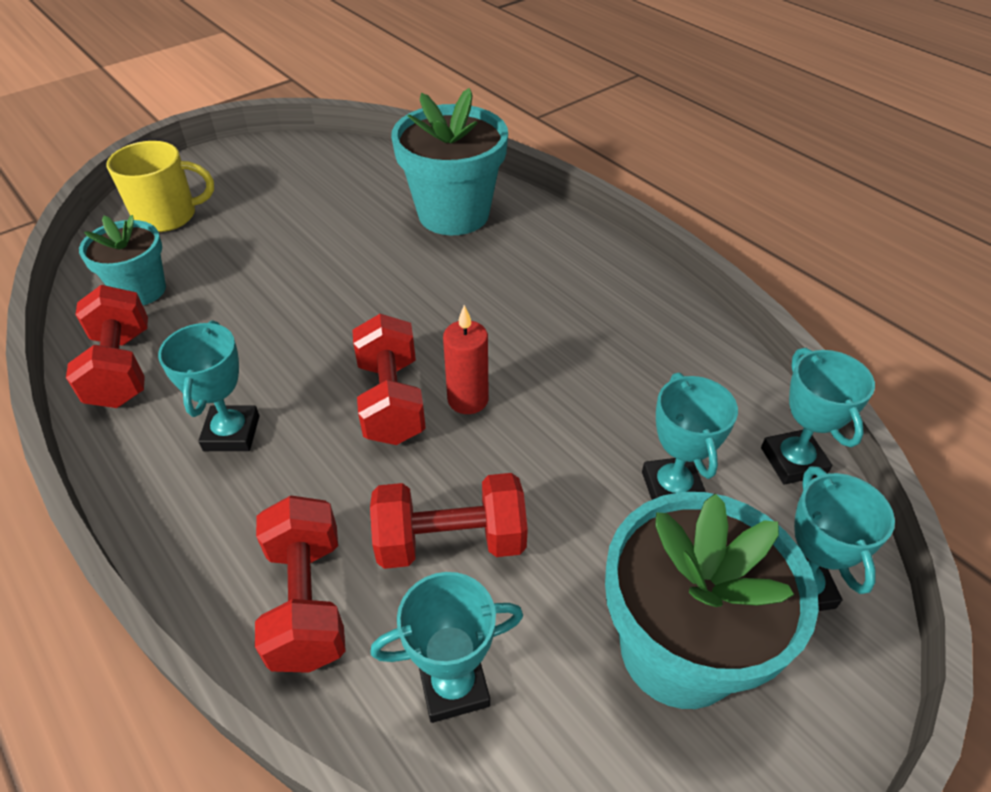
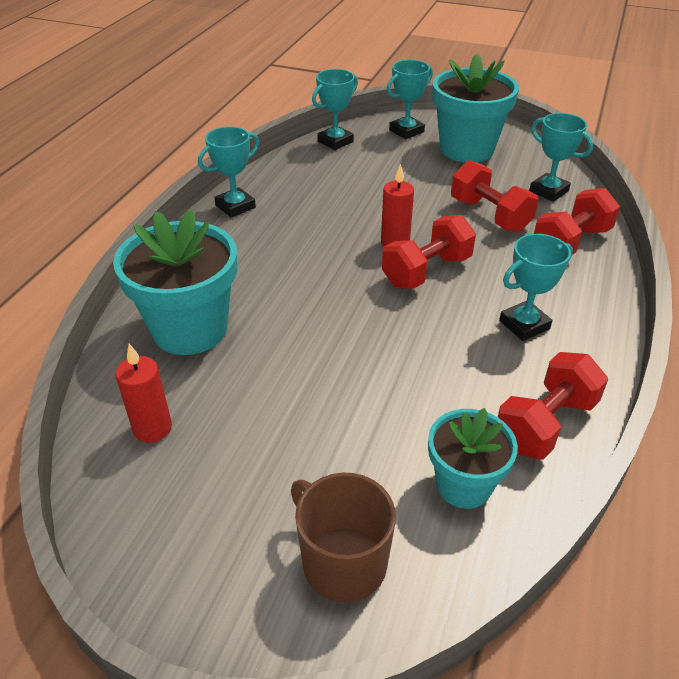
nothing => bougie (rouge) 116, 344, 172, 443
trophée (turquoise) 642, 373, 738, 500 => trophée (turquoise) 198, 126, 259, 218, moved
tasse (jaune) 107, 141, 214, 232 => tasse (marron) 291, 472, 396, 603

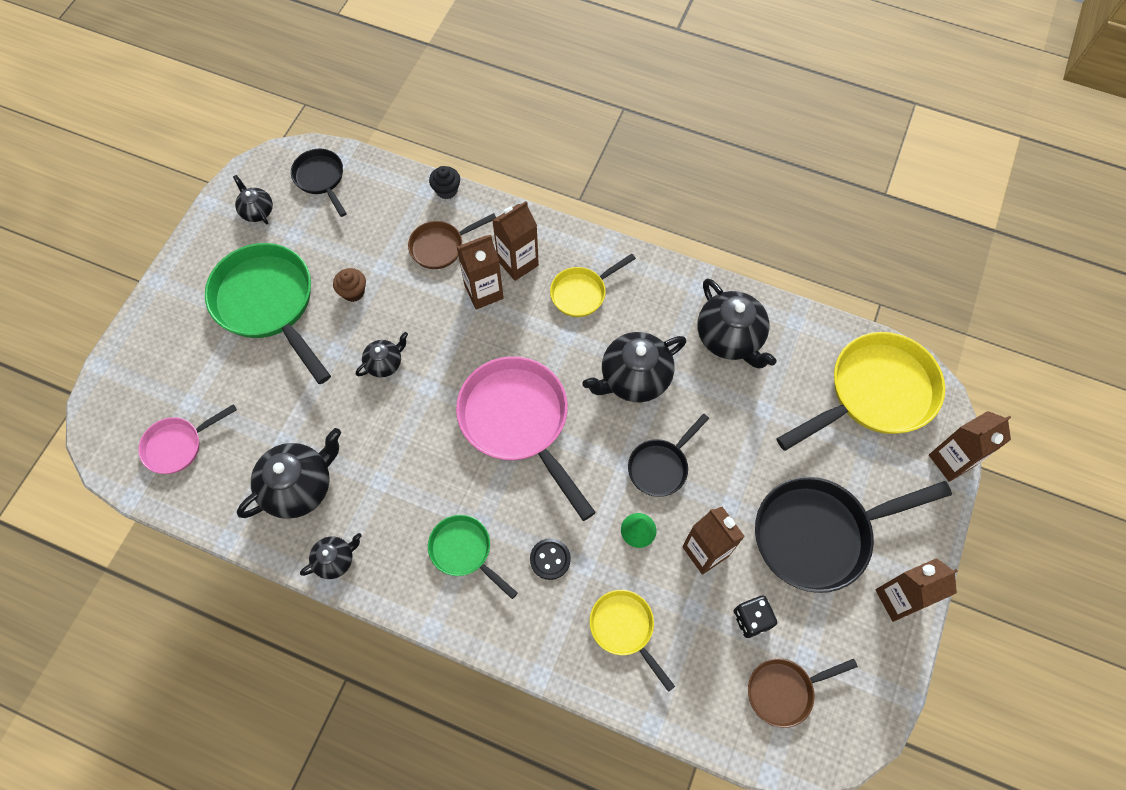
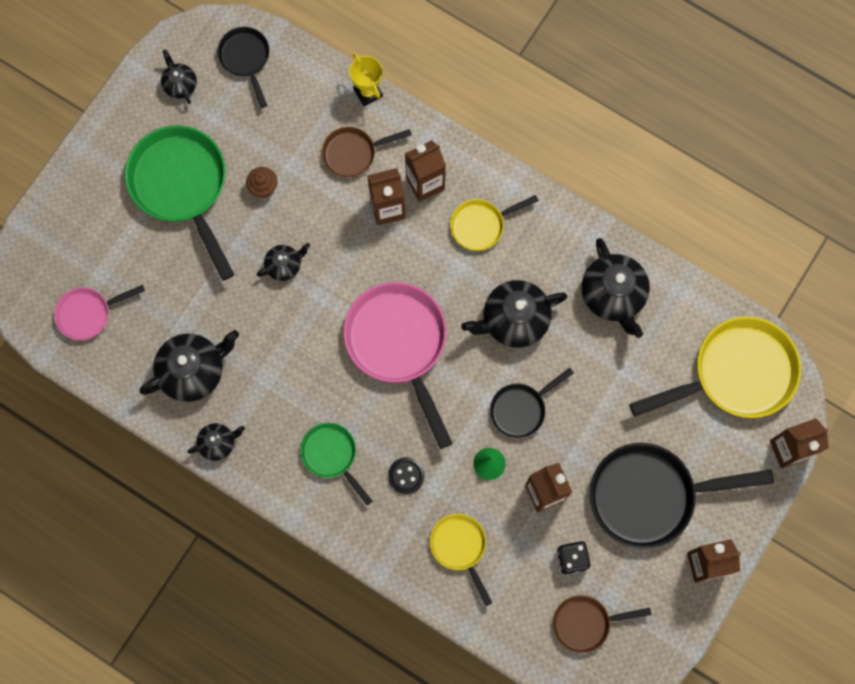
muffin (noir) 429, 166, 460, 199 => trophée (jaune) 349, 53, 383, 106

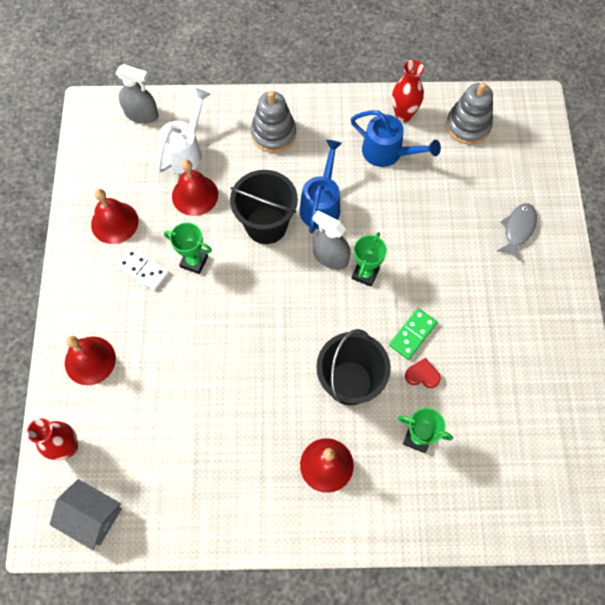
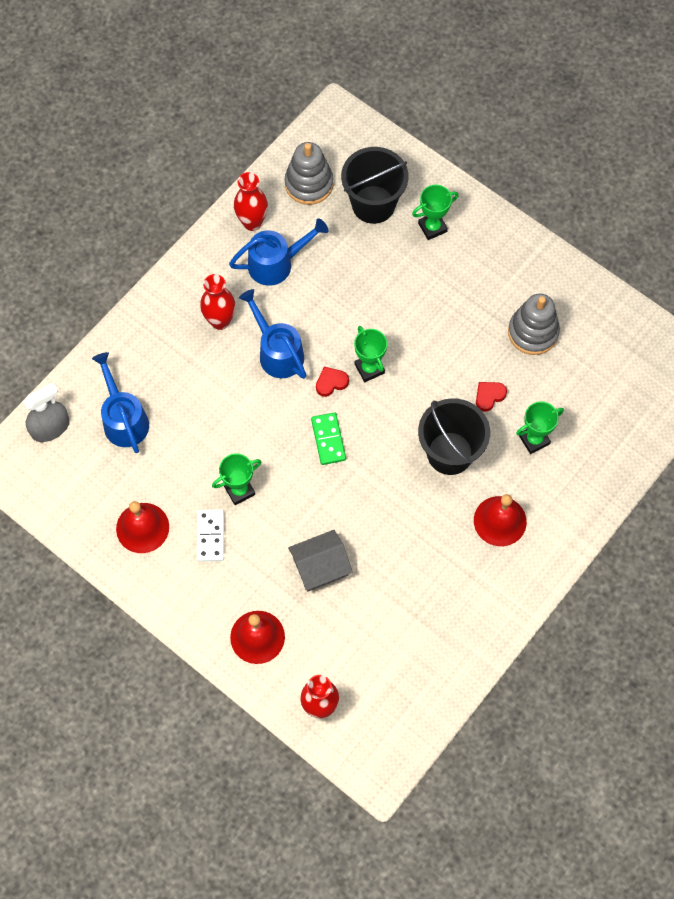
arrosoir (blanc) 156, 88, 210, 174 => arrosoir (bleu) 92, 352, 149, 453
domino (blanc) 117, 247, 169, 290 => domino (blanc) 197, 509, 224, 562, 75 degrees counterclockwise
nothing => vase (rouge) 200, 274, 235, 330
maison (gris) 49, 479, 122, 550 => maison (gris) 288, 530, 353, 592, moved
domino (vert) 389, 308, 437, 360 => domino (vert) 311, 412, 346, 465, moved
vaporisateur (gris) 313, 211, 350, 270 => cœur (rouge) 316, 367, 349, 397
seau (noir) 230, 170, 298, 244 => seau (noir) 341, 147, 408, 224, moved
poisson (gris) 497, 203, 537, 261 => trophée (vert) 412, 185, 459, 240
jouet à empiler (gris) 251, 91, 296, 153 => jouet à empiler (gris) 508, 294, 560, 355, moved
cloche (rouge) 172, 160, 218, 216 => nothing

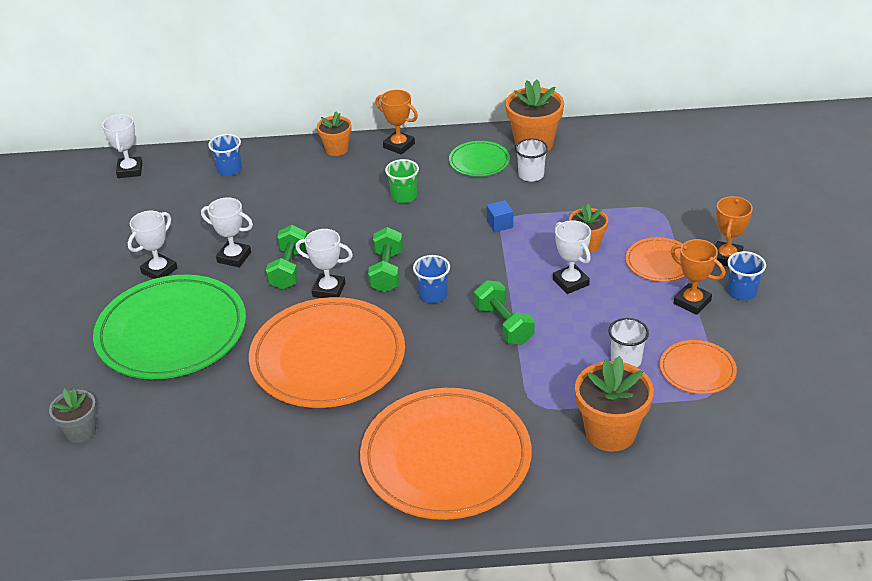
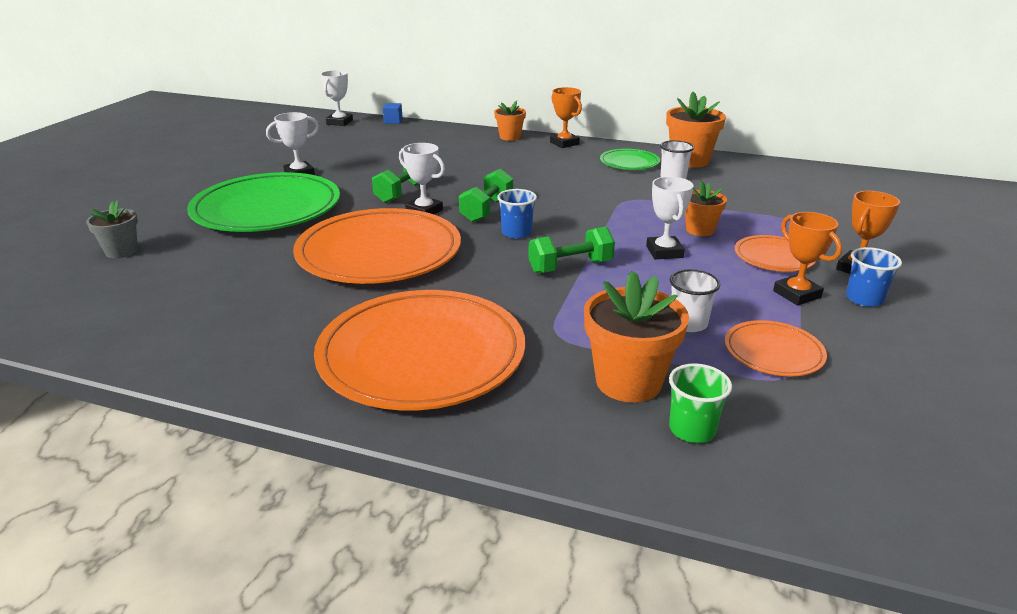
cube (bleu) 487, 200, 513, 232 => cube (bleu) 383, 103, 403, 124, moved
haltère (vert) 474, 280, 535, 345 => haltère (vert) 528, 227, 615, 274, 75 degrees clockwise
gobelet (vert) 385, 159, 419, 203 => gobelet (vert) 669, 363, 732, 443, moved
trophée (blanc) 201, 197, 253, 267 => nothing
gobelet (bleu) 208, 134, 242, 176 => nothing

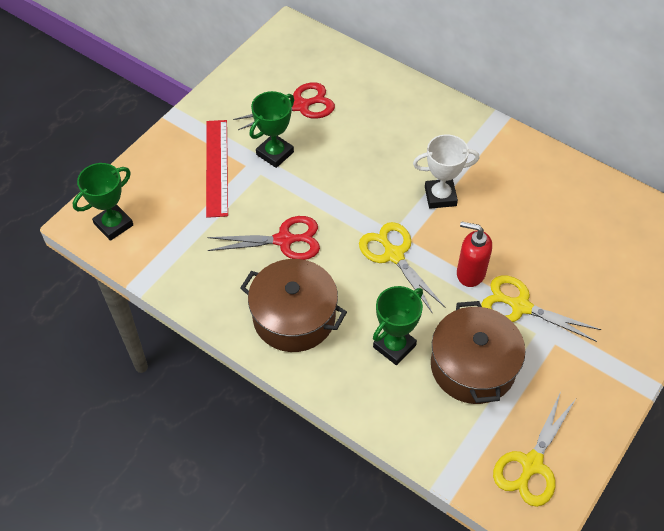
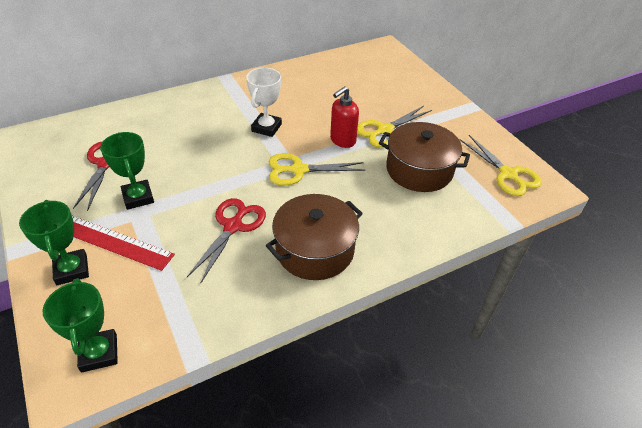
trophée (vert) 373, 286, 423, 365 => trophée (vert) 19, 200, 89, 285, moved

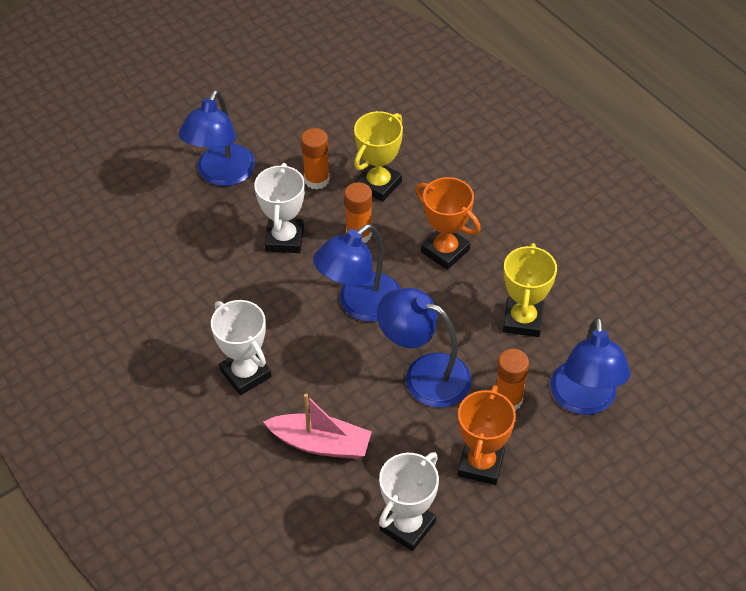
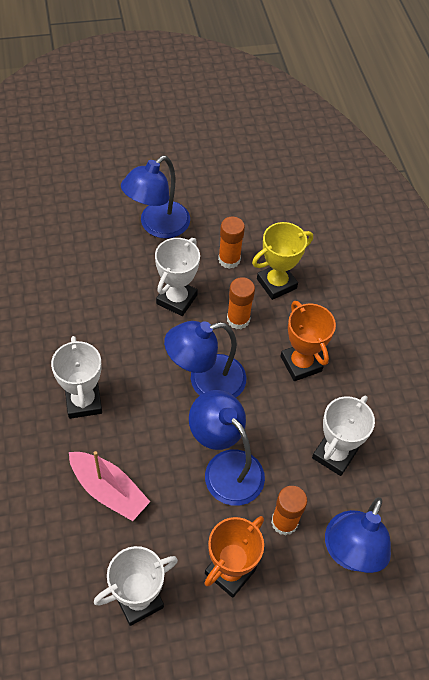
trophée (jaune) 503, 243, 557, 337 => trophée (blanc) 312, 396, 375, 476

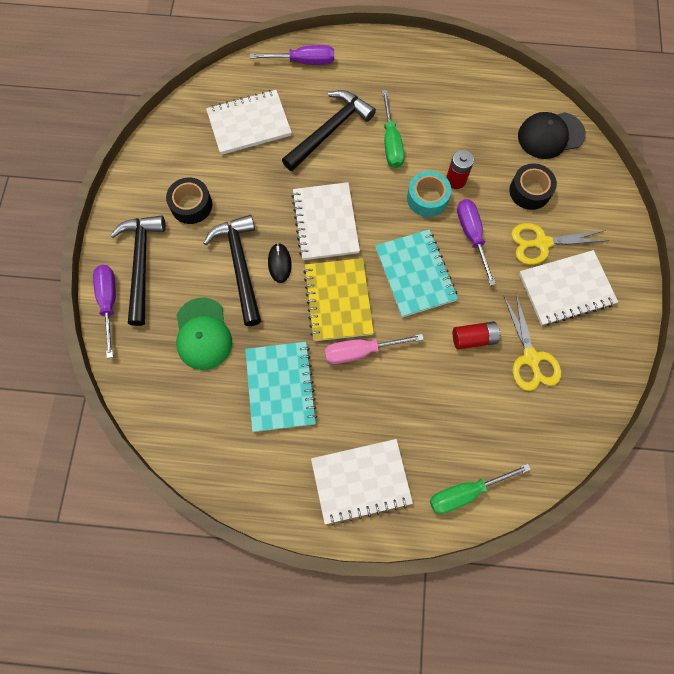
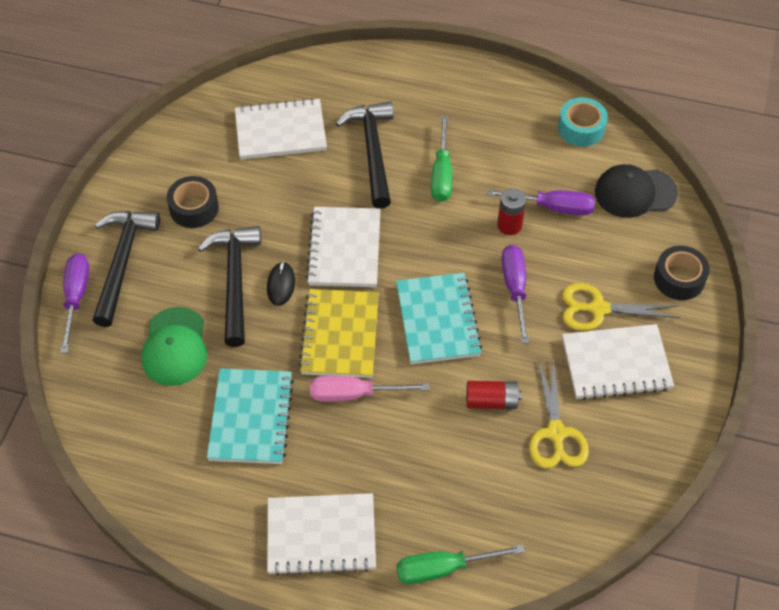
marteau (noir) 282, 90, 376, 171 => marteau (noir) 336, 101, 393, 208, 60 degrees counterclockwise
tournevis (violet) 249, 45, 334, 65 => tournevis (violet) 486, 189, 595, 215, moved
ruban adhésif (turquoise) 407, 171, 451, 217 => ruban adhésif (turquoise) 558, 97, 608, 147, moved
ruban adhésif (noir) 509, 163, 557, 210 => ruban adhésif (noir) 654, 246, 710, 300, moved

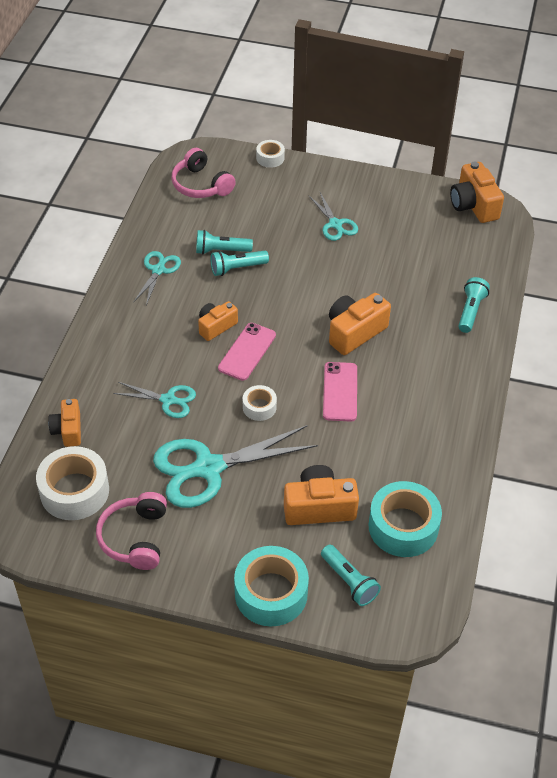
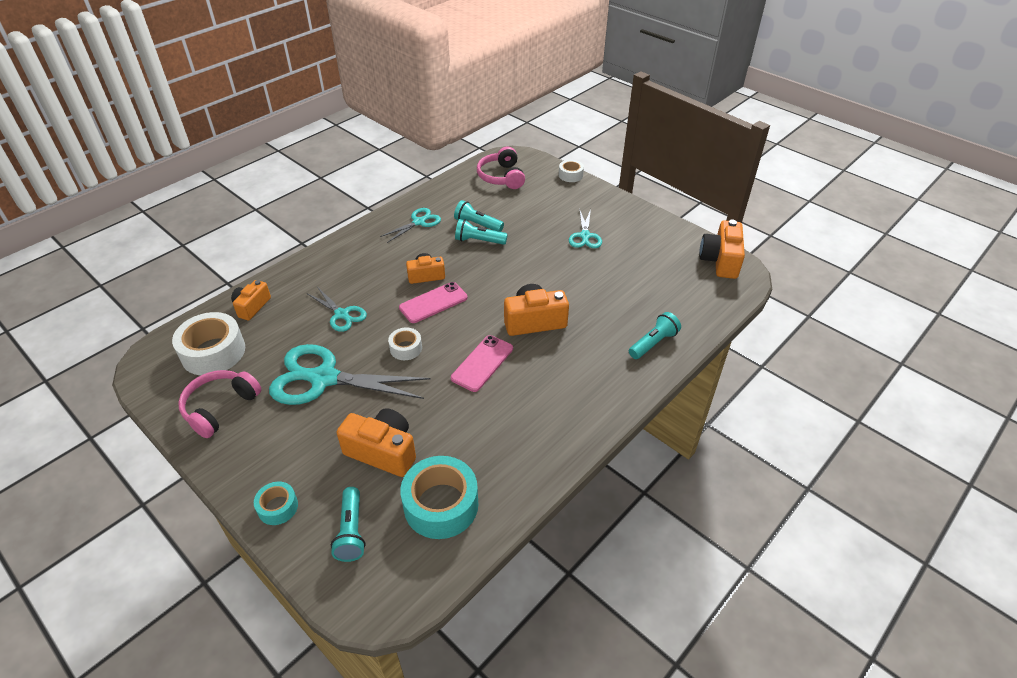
ruban adhésif (turquoise) 234, 546, 309, 626 => ruban adhésif (turquoise) 254, 482, 298, 525, x0.52

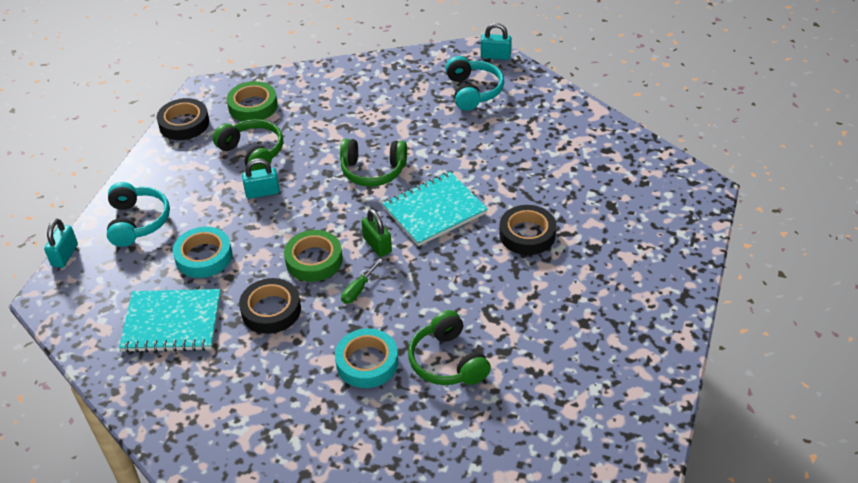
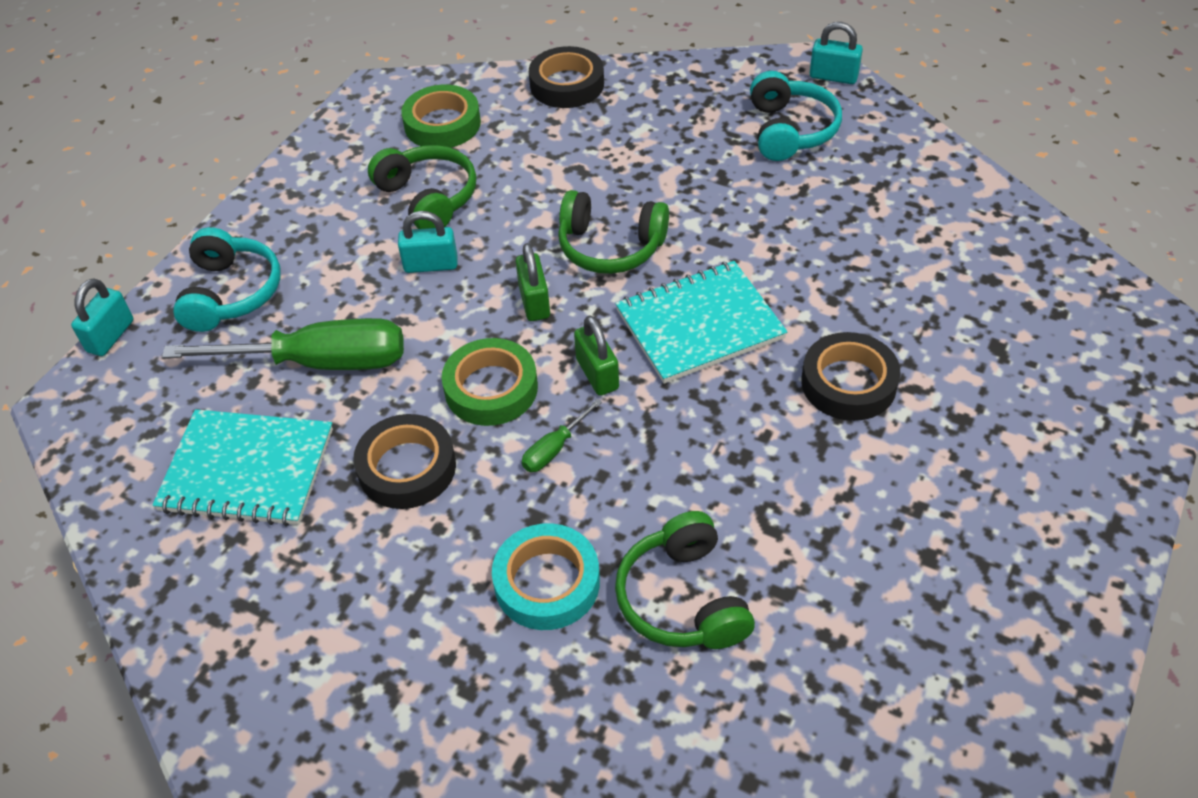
ruban adhésif (turquoise) 173, 226, 232, 278 => tournevis (vert) 162, 318, 404, 370
nothing => cadenas (vert) 516, 243, 550, 321
ruban adhésif (noir) 157, 98, 209, 140 => ruban adhésif (noir) 529, 46, 604, 108, moved

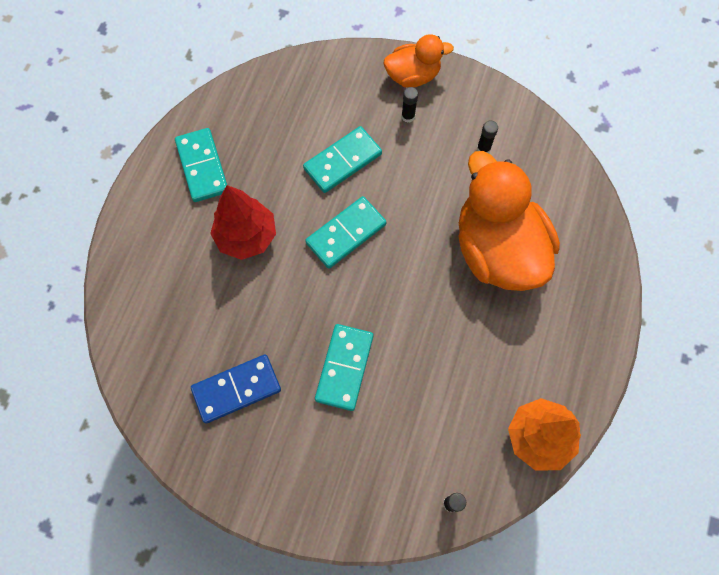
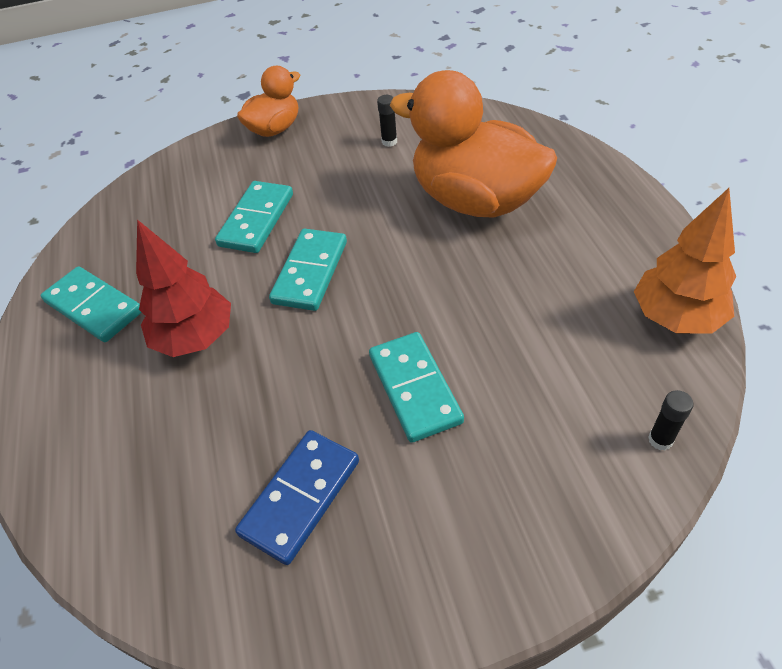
bâton de colle (noir) 401, 87, 418, 123 => nothing

